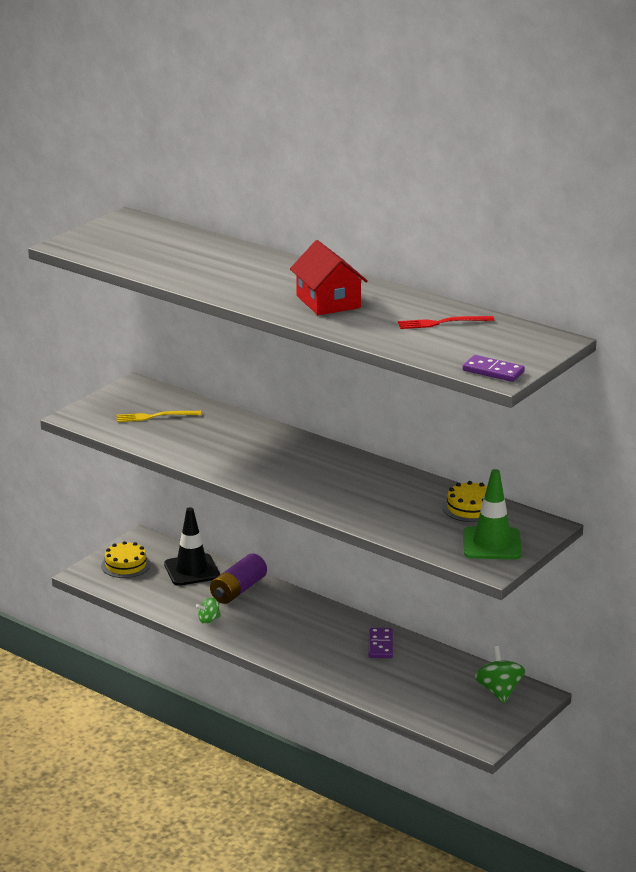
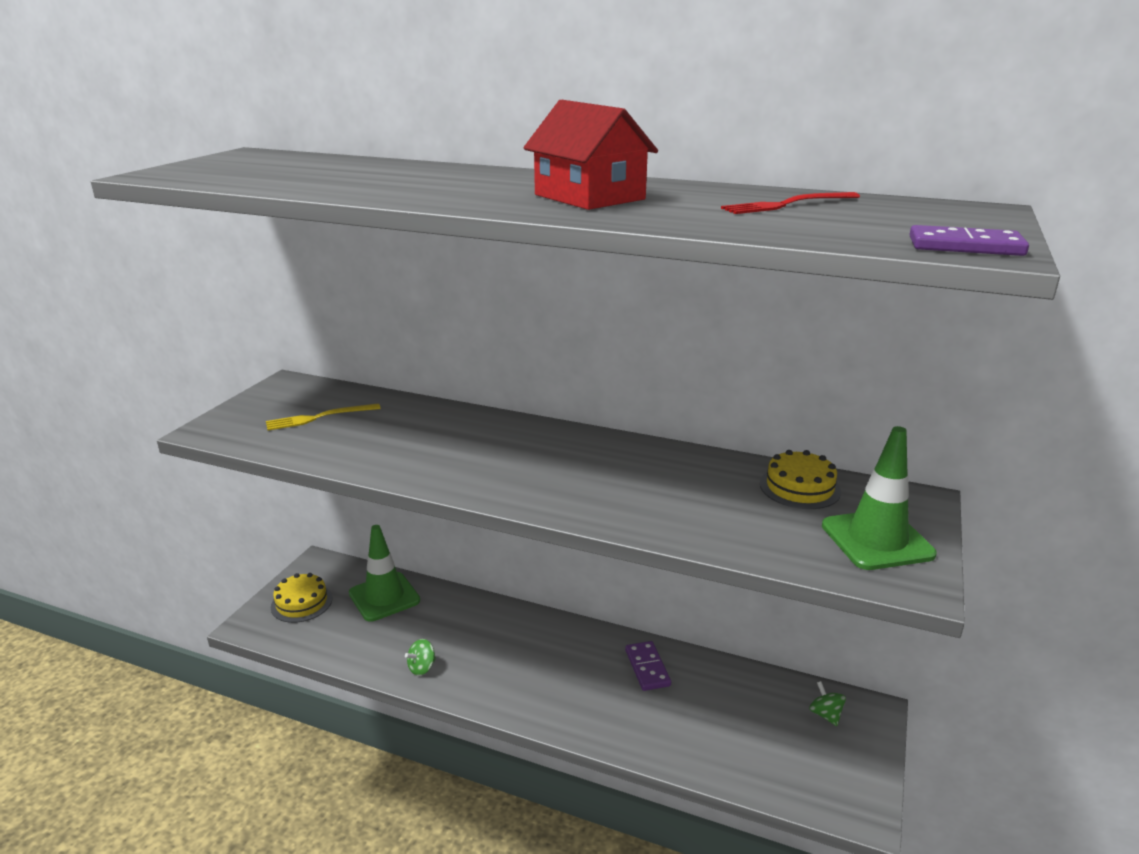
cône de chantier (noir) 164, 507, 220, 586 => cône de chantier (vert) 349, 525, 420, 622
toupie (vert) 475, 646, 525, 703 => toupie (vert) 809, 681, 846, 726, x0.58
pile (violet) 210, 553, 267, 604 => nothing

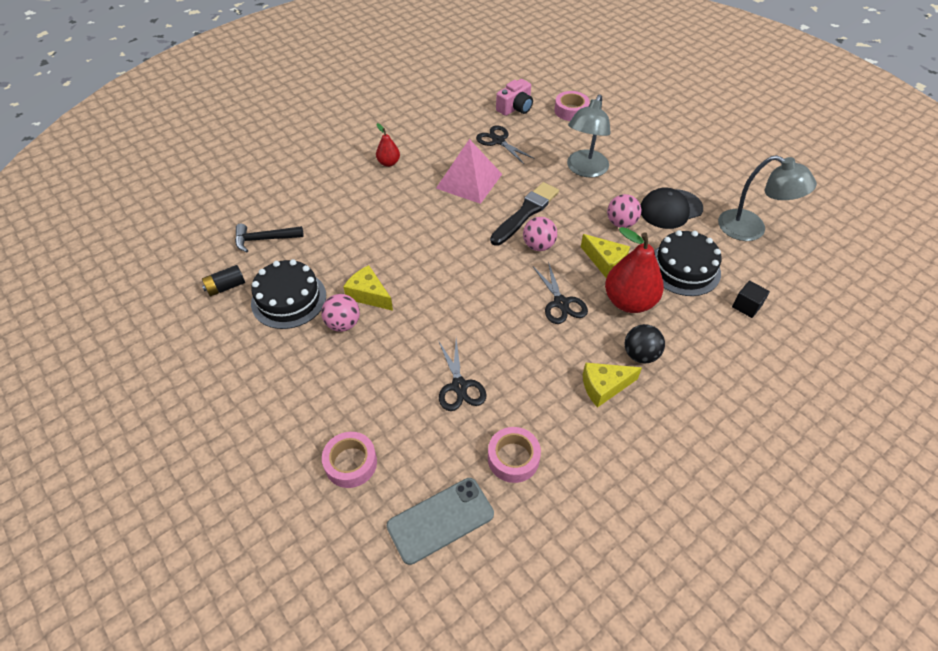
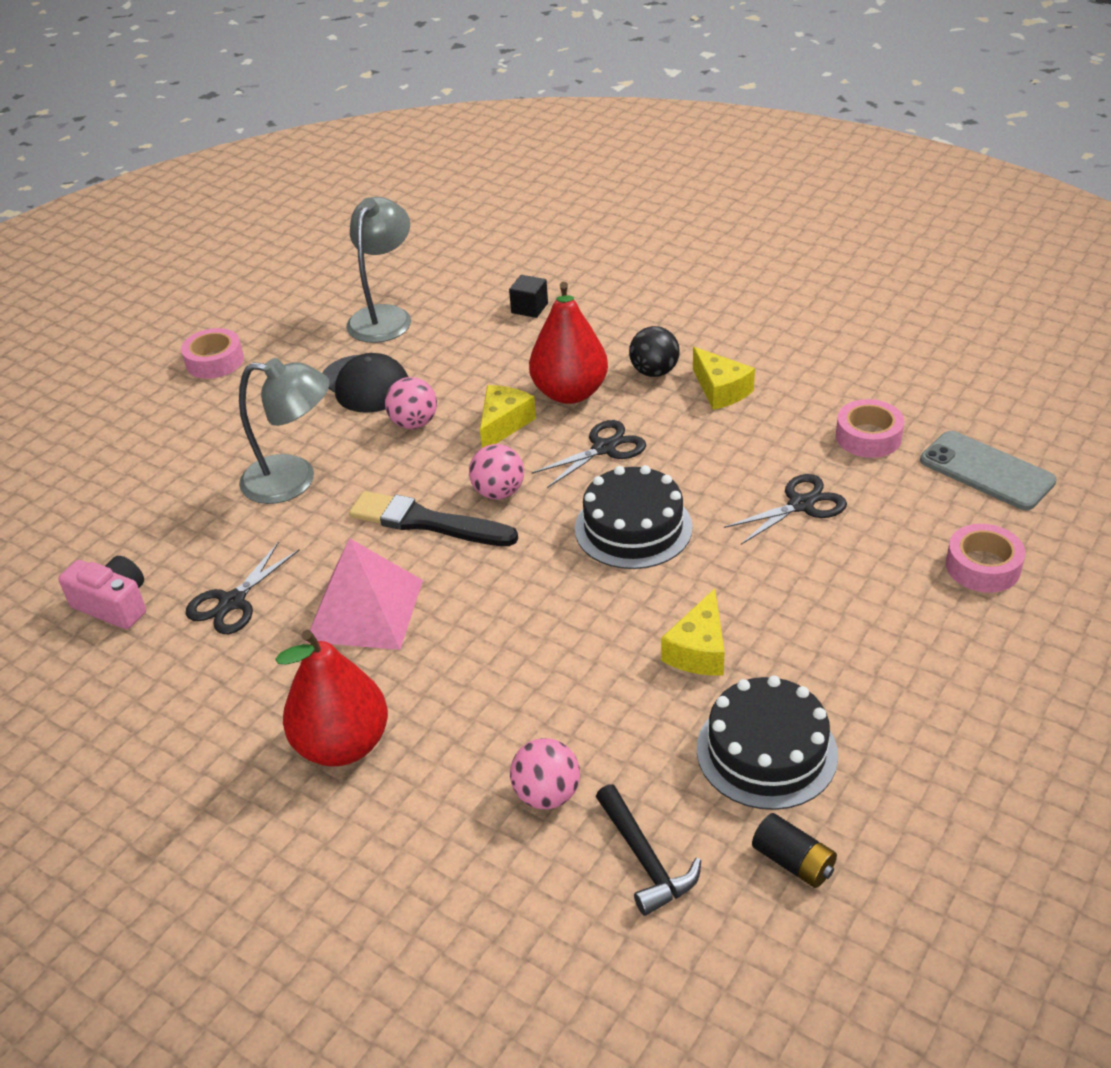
ruban adhésif (rose) 554, 91, 590, 121 => ruban adhésif (rose) 181, 328, 244, 379, moved
poire (rouge) 376, 123, 400, 167 => poire (rouge) 276, 630, 388, 767, x1.94
balle (rose) 321, 294, 360, 332 => balle (rose) 510, 738, 580, 809, moved
gâteau (noir) 654, 230, 722, 296 => gâteau (noir) 575, 465, 692, 569, moved

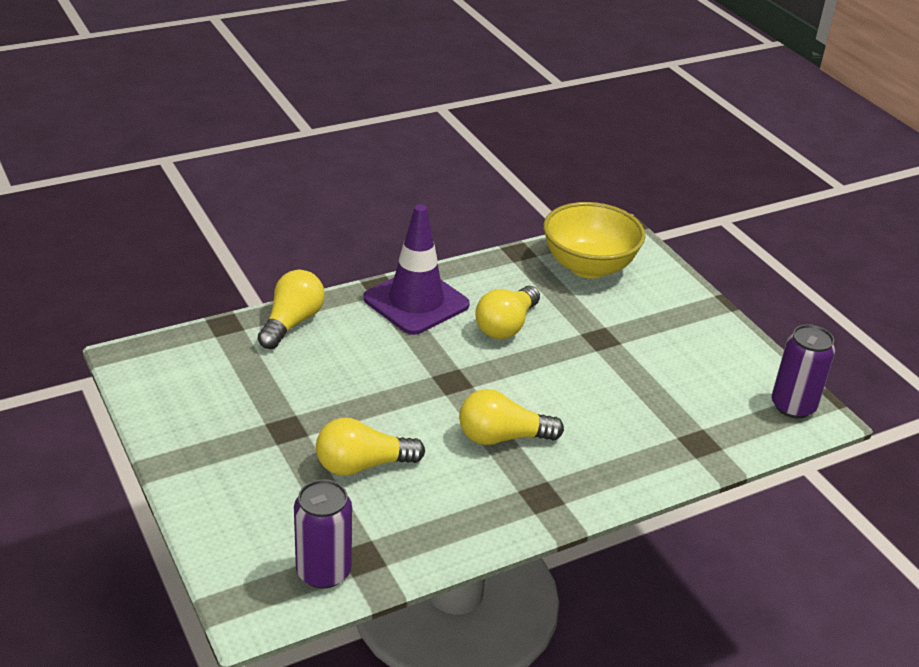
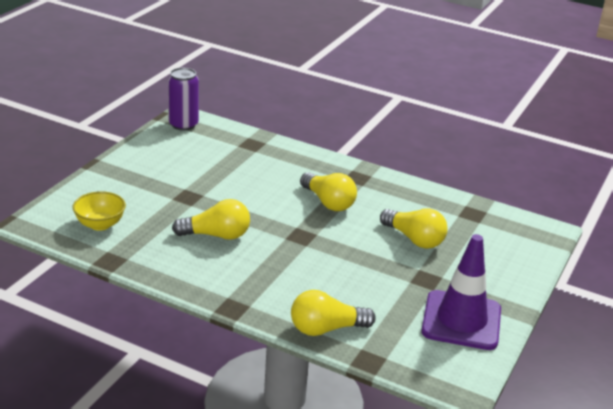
bol (jaune) 543, 202, 646, 279 => bol (jaune) 73, 191, 126, 231, x0.59
cône de chantier (violet) 363, 204, 470, 335 => cône de chantier (violet) 421, 234, 501, 350, moved
canette (violet) 294, 479, 352, 589 => nothing

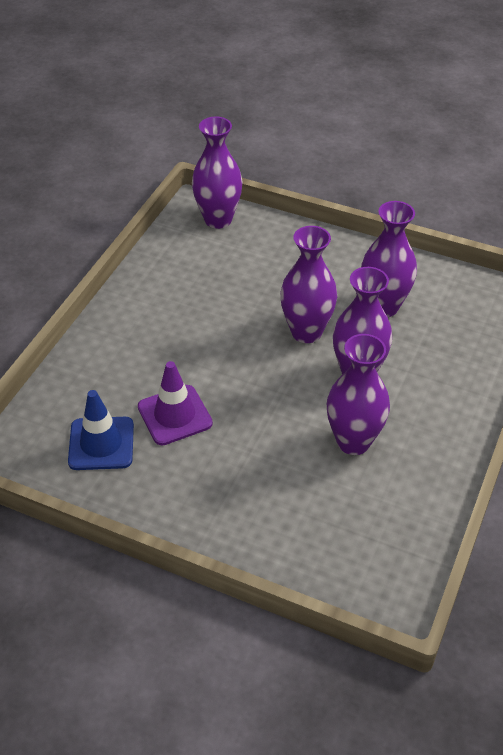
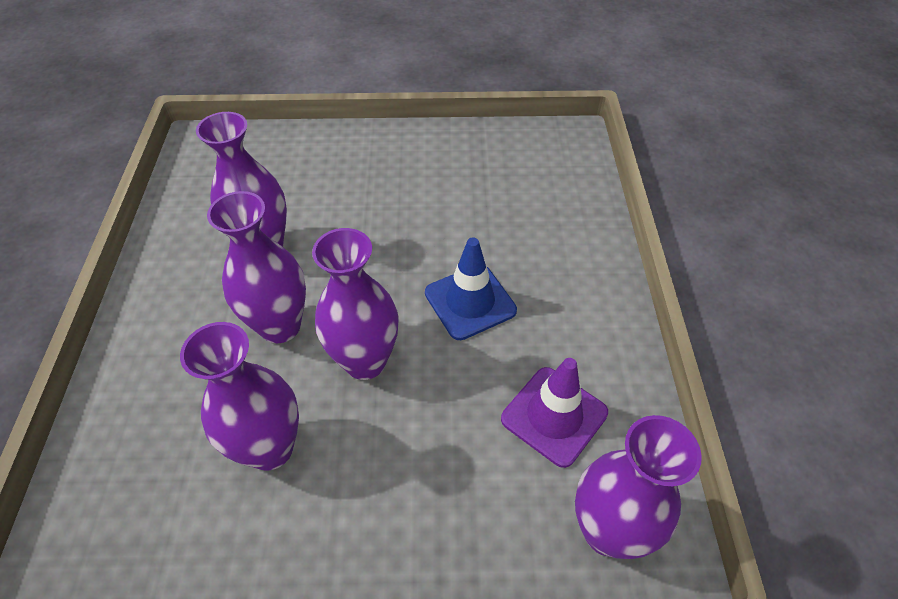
cône de chantier (bleu) 68, 390, 134, 470 => cône de chantier (bleu) 425, 237, 517, 340, moved
cône de chantier (violet) 138, 361, 213, 446 => cône de chantier (violet) 501, 358, 608, 468, moved

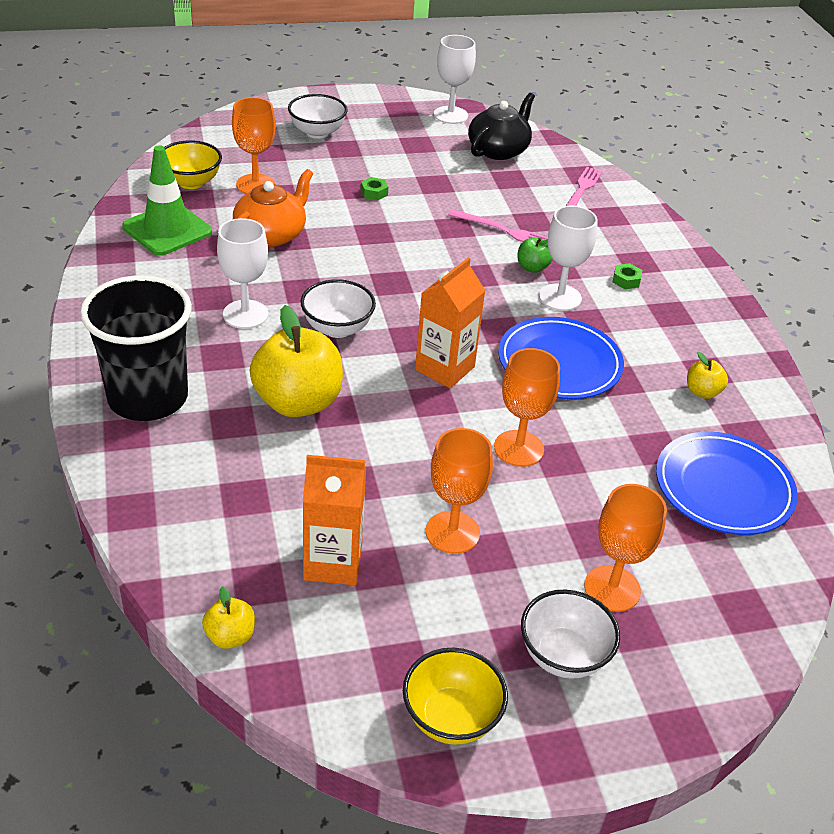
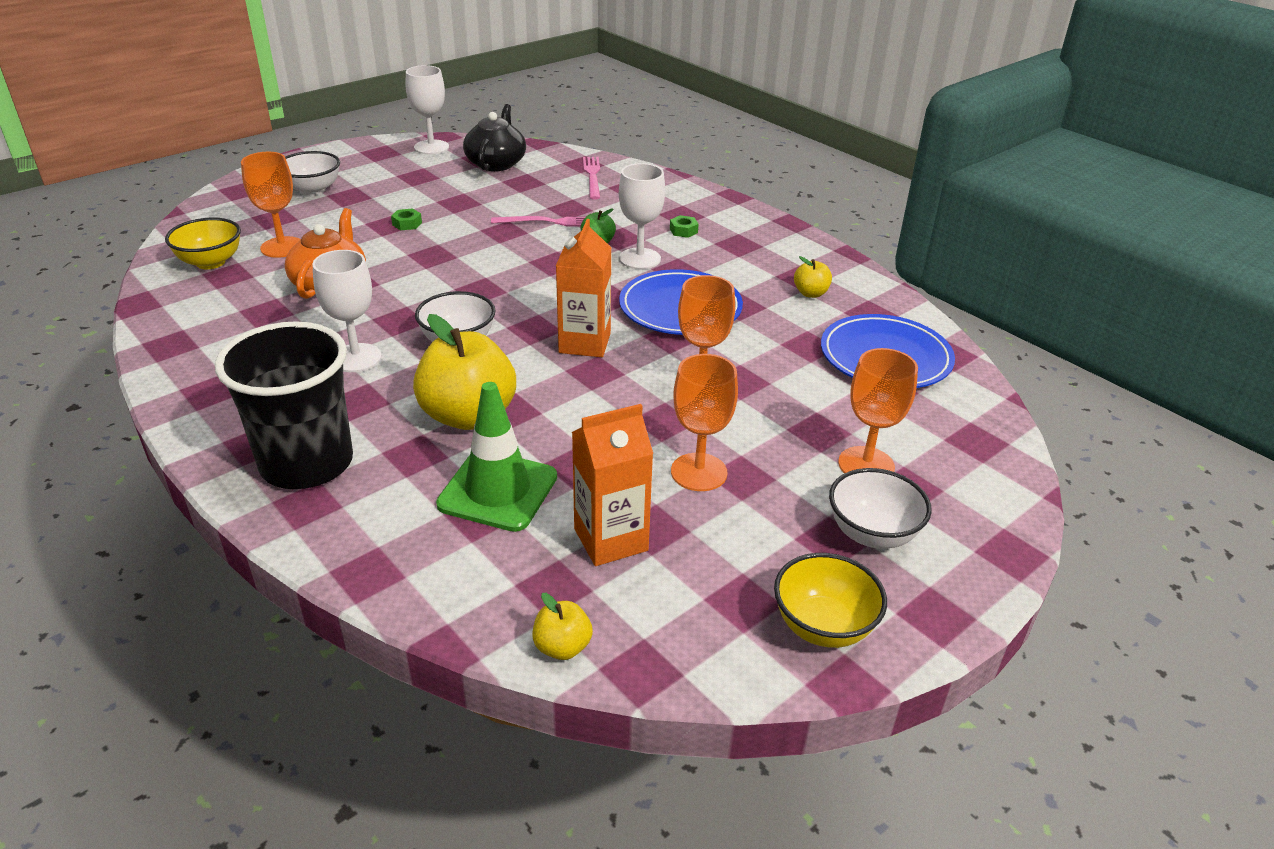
cône de chantier (vert) 122, 145, 212, 256 => cône de chantier (vert) 436, 382, 557, 532, moved

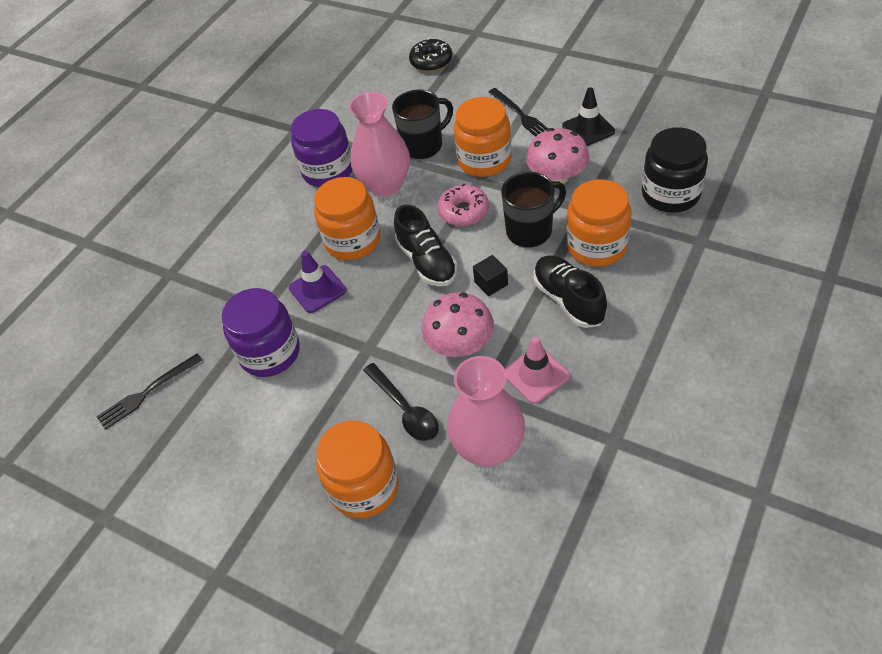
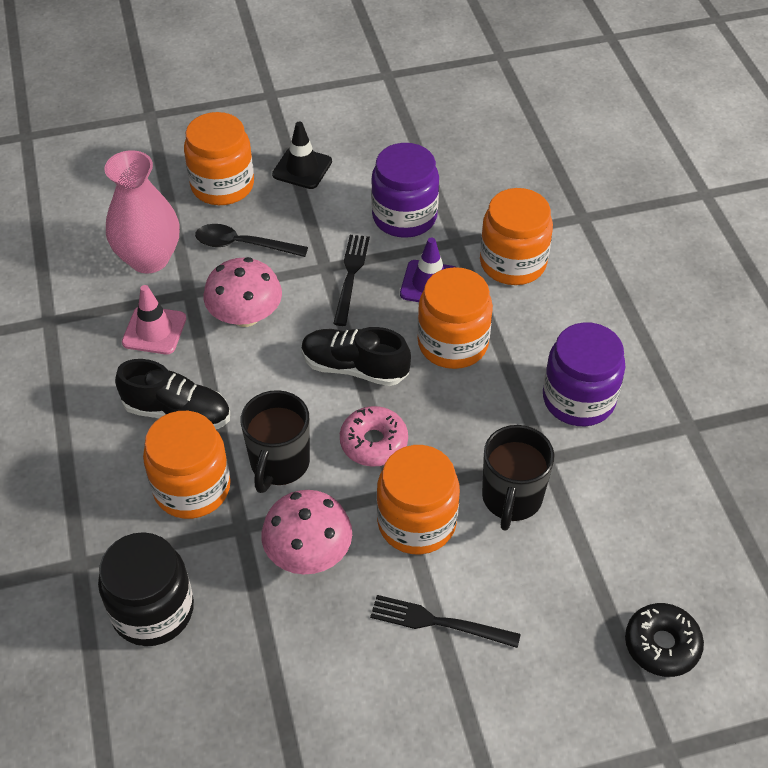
cône de chantier (noir) 562, 87, 615, 146 => cône de chantier (noir) 272, 122, 332, 189, moved
fourchette (noir) 96, 353, 202, 430 => fourchette (noir) 333, 235, 370, 326, moved
nothing => bocal (orange) 480, 188, 553, 285
vase (rose) 349, 92, 410, 197 => nothing
cube (noir) 473, 255, 508, 296 => nothing

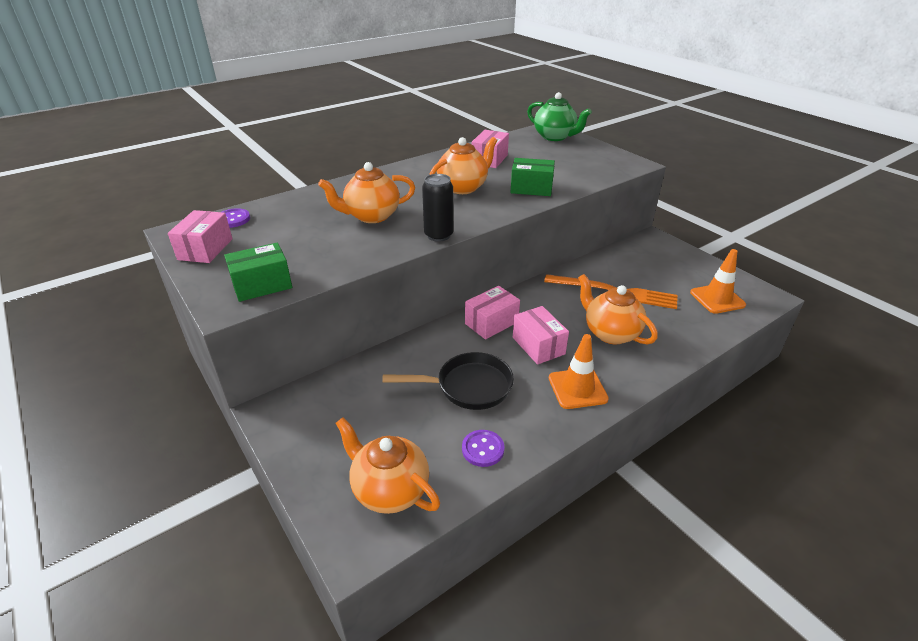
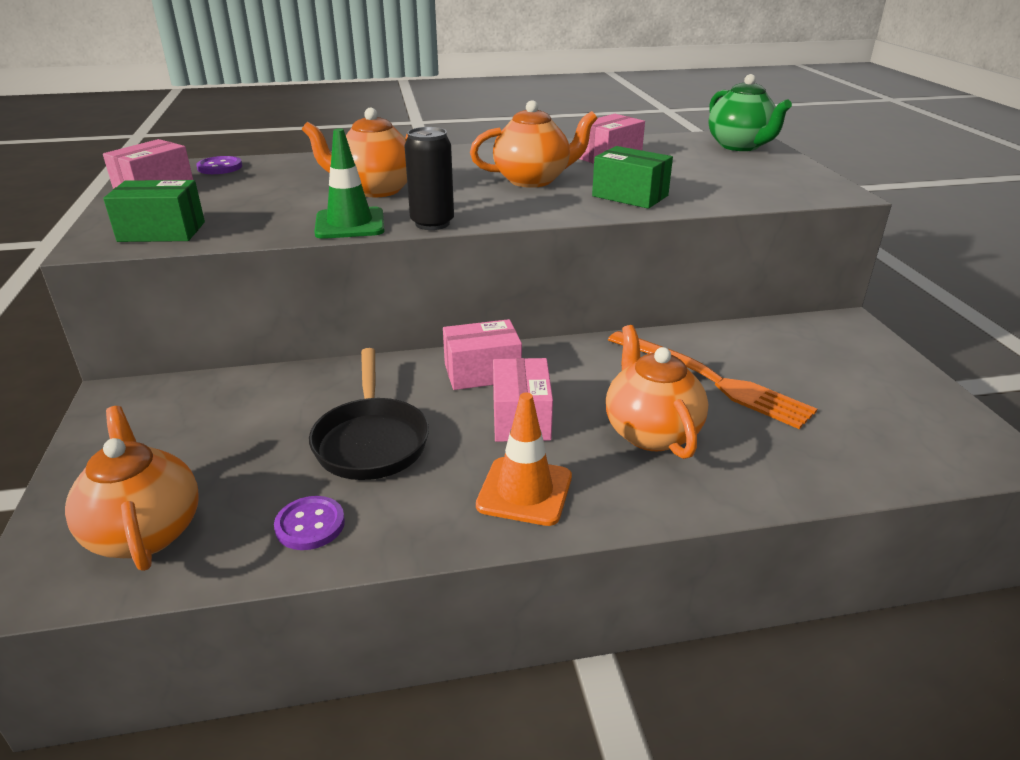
poêle (noir) 382, 352, 514, 410 => poêle (noir) 309, 348, 429, 480, 60 degrees clockwise
nothing => cône de chantier (vert) 314, 128, 384, 239
cône de chantier (orange) 690, 249, 746, 314 => nothing

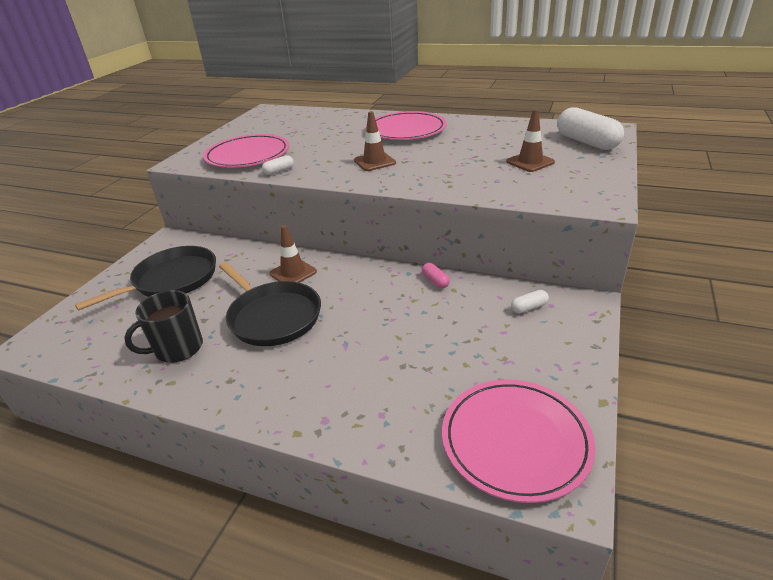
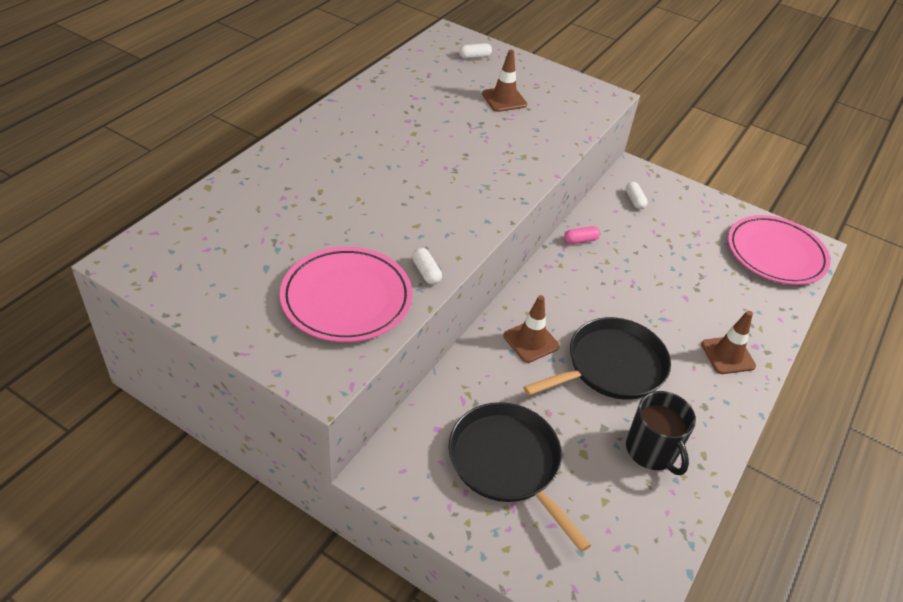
gélule (blanc) 557, 107, 624, 150 => gélule (blanc) 459, 43, 492, 59, x0.45
cône de chantier (marron) 354, 111, 396, 171 => cône de chantier (marron) 701, 311, 756, 374, moved
assiette (rose) 366, 111, 447, 140 => nothing

